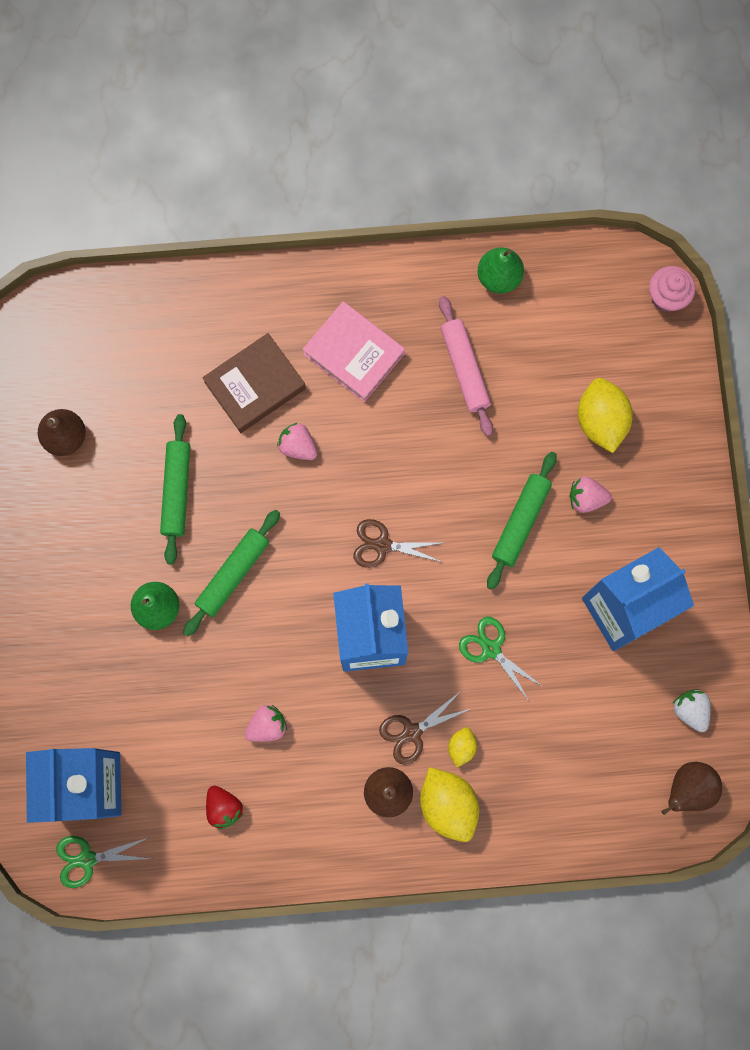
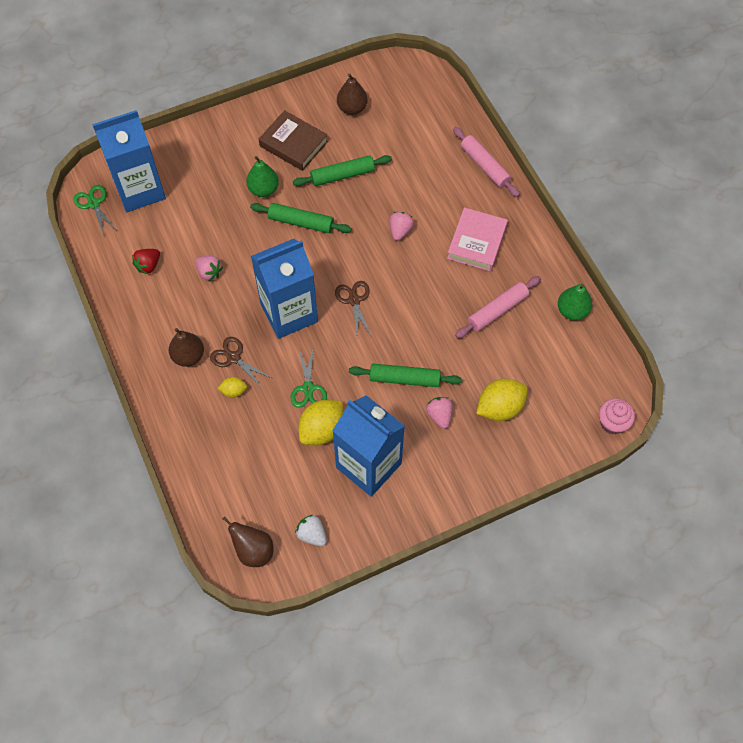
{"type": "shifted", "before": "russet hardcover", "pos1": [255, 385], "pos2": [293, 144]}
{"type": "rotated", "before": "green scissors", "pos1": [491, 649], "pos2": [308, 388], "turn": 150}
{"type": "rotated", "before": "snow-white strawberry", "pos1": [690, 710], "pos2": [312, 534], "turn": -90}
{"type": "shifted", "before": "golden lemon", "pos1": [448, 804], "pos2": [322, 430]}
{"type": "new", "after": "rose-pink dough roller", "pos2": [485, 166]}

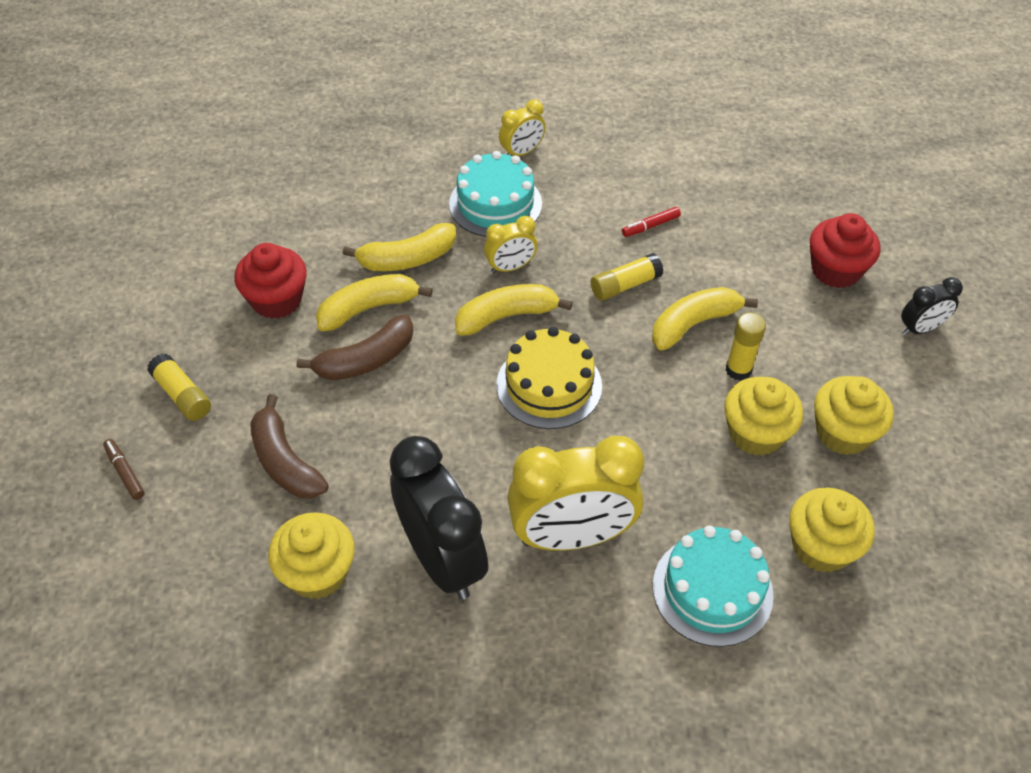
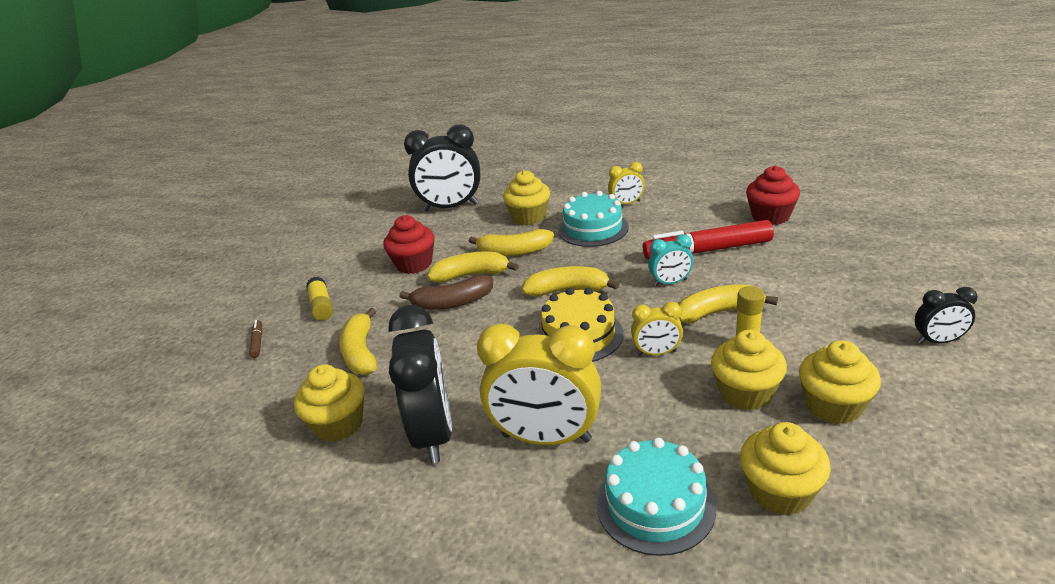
{"type": "repainted", "before": "russet toy banana", "after": "golden toy banana", "pos1": [285, 461], "pos2": [361, 352]}
{"type": "new", "after": "jet-black alarm clock", "pos2": [451, 207]}
{"type": "new", "after": "golden muffin", "pos2": [529, 217]}
{"type": "shifted", "before": "golden alarm clock", "pos1": [510, 267], "pos2": [657, 353]}
{"type": "scaled", "before": "red marker", "pos1": [650, 226], "pos2": [707, 250], "scale": 2.47}
{"type": "swapped", "before": "golden stick of glue", "after": "turquoise alarm clock", "pos1": [625, 285], "pos2": [670, 282]}
{"type": "shifted", "before": "red muffin", "pos1": [835, 270], "pos2": [770, 216]}

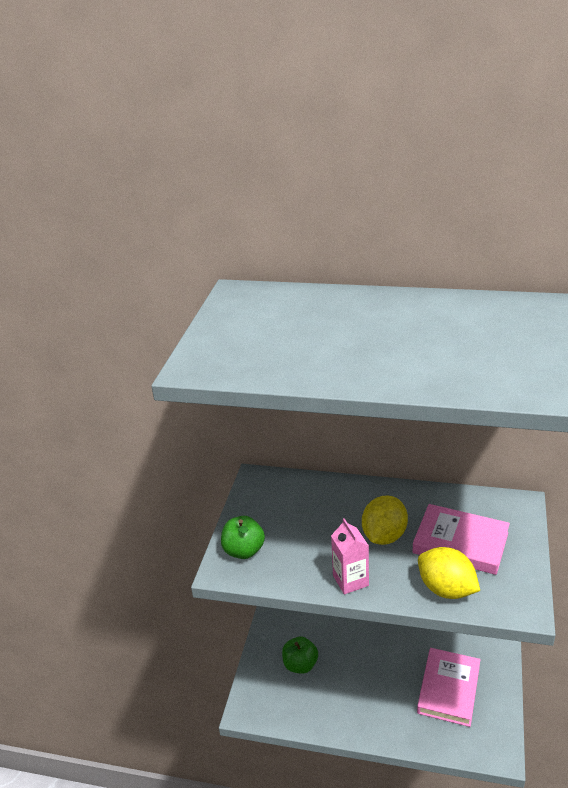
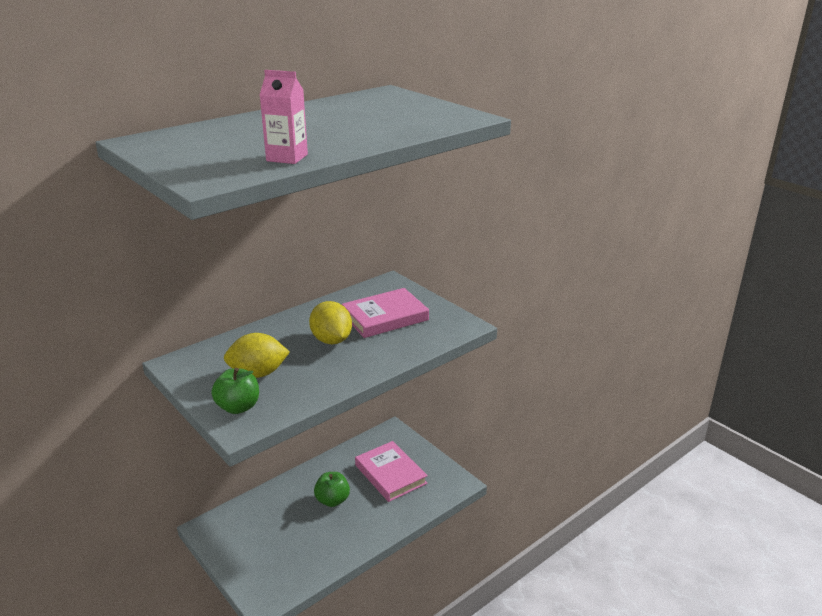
{"type": "shifted", "before": "golden lemon", "pos1": [446, 589], "pos2": [258, 373]}
{"type": "shifted", "before": "rose-pink juice carton", "pos1": [350, 580], "pos2": [287, 158]}
{"type": "shifted", "before": "green apple fruit", "pos1": [300, 665], "pos2": [332, 500]}

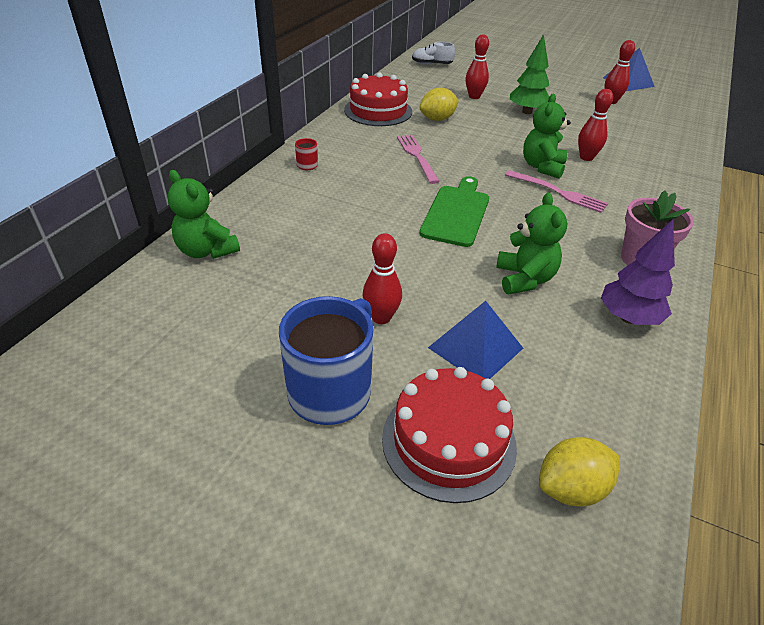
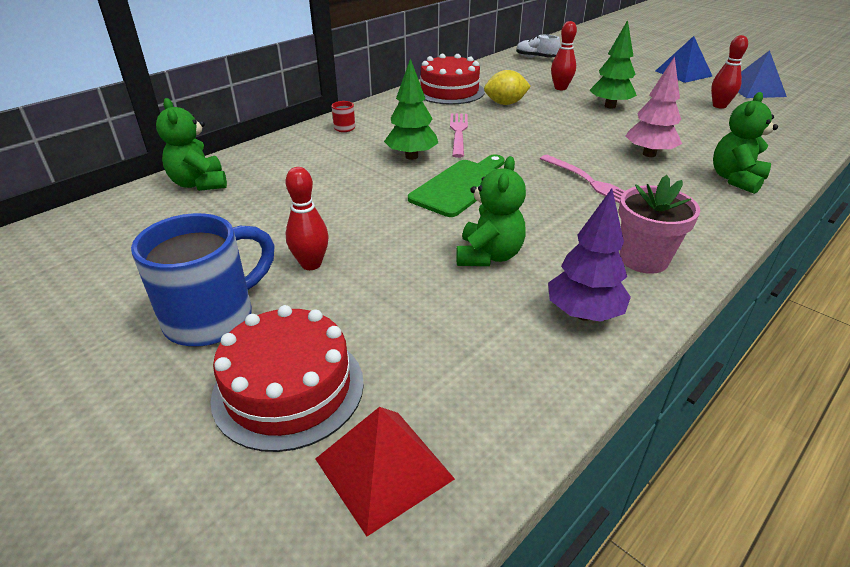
{"type": "swapped", "before": "golden lemon", "after": "red solid pyramid", "pos1": [571, 488], "pos2": [383, 468]}
{"type": "new", "after": "green tree", "pos2": [411, 156]}
{"type": "swapped", "before": "red bowling pin", "after": "rose-pink tree", "pos1": [586, 157], "pos2": [649, 154]}
{"type": "shifted", "before": "cobalt solid pyramid", "pos1": [475, 347], "pos2": [683, 73]}
{"type": "shifted", "before": "green teddy", "pos1": [542, 167], "pos2": [735, 179]}

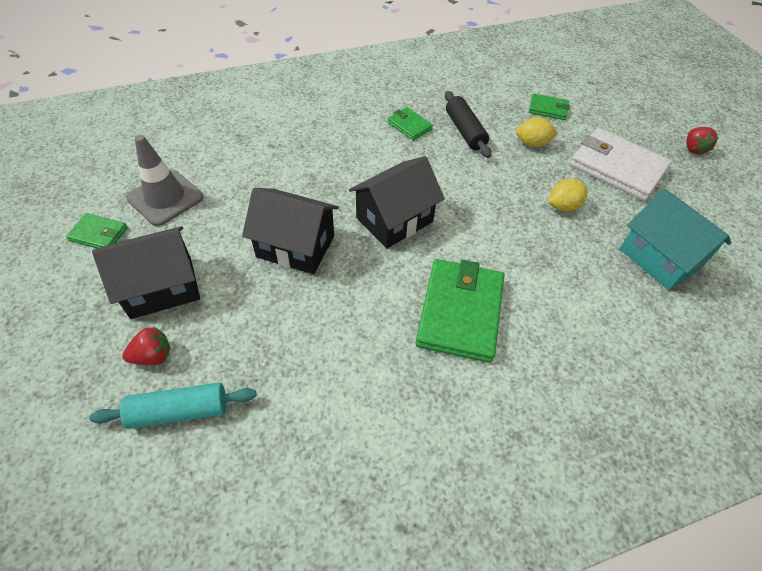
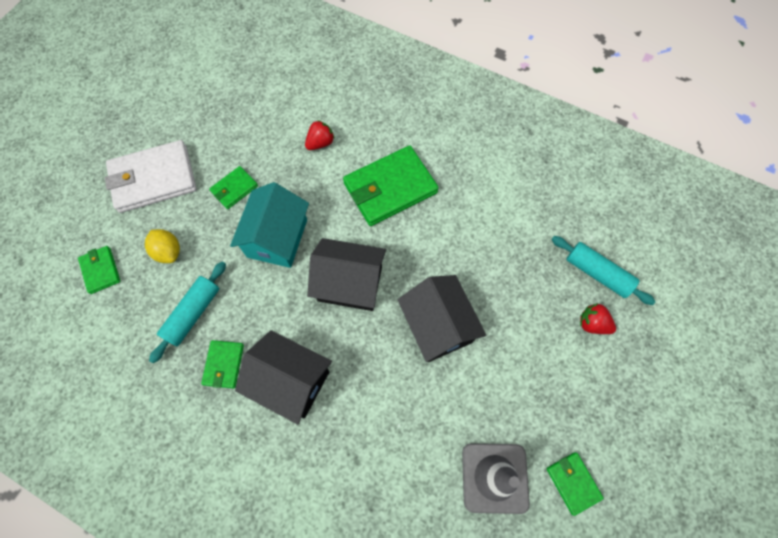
{"type": "rotated", "before": "snow-white billfold", "pos1": [617, 167], "pos2": [153, 179], "turn": 75}
{"type": "repainted", "before": "jet-black dough roller", "after": "turquoise dough roller", "pos1": [465, 131], "pos2": [193, 313]}
{"type": "swapped", "before": "golden lemon", "after": "green billfold", "pos1": [563, 206], "pos2": [234, 189]}
{"type": "shifted", "before": "turquoise cottage", "pos1": [660, 258], "pos2": [277, 238]}
{"type": "shifted", "before": "jet-black cottage", "pos1": [161, 287], "pos2": [291, 381]}
{"type": "shifted", "before": "red strawberry", "pos1": [693, 149], "pos2": [320, 143]}

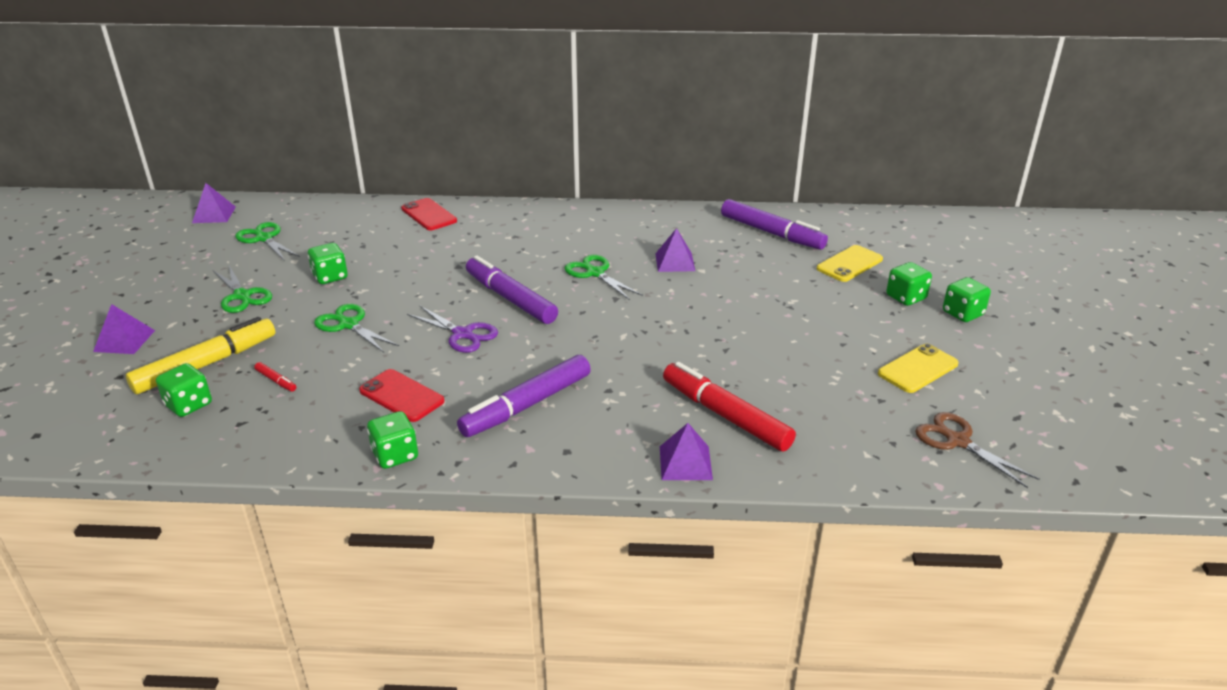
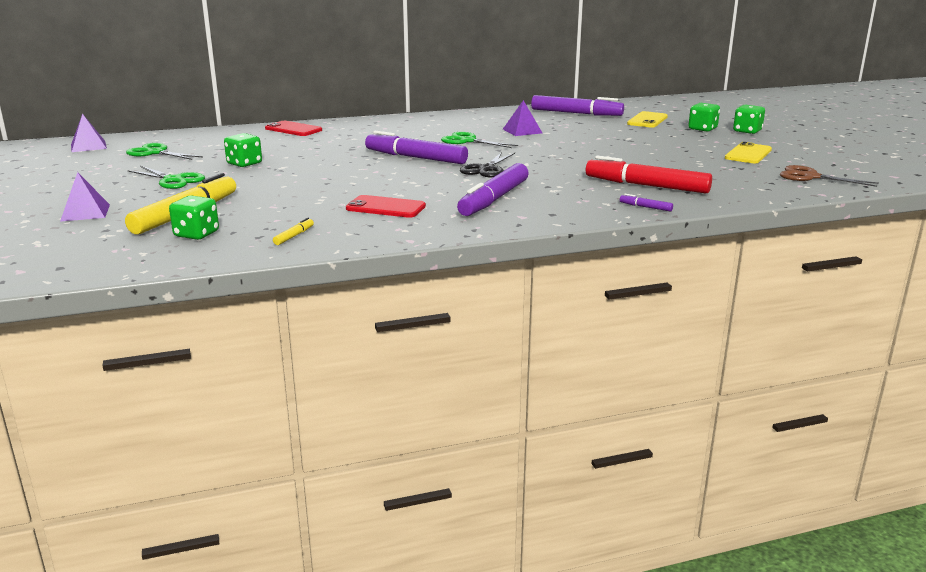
{"type": "new", "after": "golden marker", "pos2": [294, 236]}
{"type": "new", "after": "jet-black scissors", "pos2": [486, 169]}
{"type": "swapped", "before": "violet solid pyramid", "after": "violet marker", "pos1": [685, 463], "pos2": [645, 207]}
{"type": "gone", "before": "red marker", "pos1": [276, 381]}
{"type": "gone", "before": "green scissors", "pos1": [348, 325]}
{"type": "gone", "before": "green game die", "pos1": [395, 455]}
{"type": "gone", "before": "violet scissors", "pos1": [462, 334]}

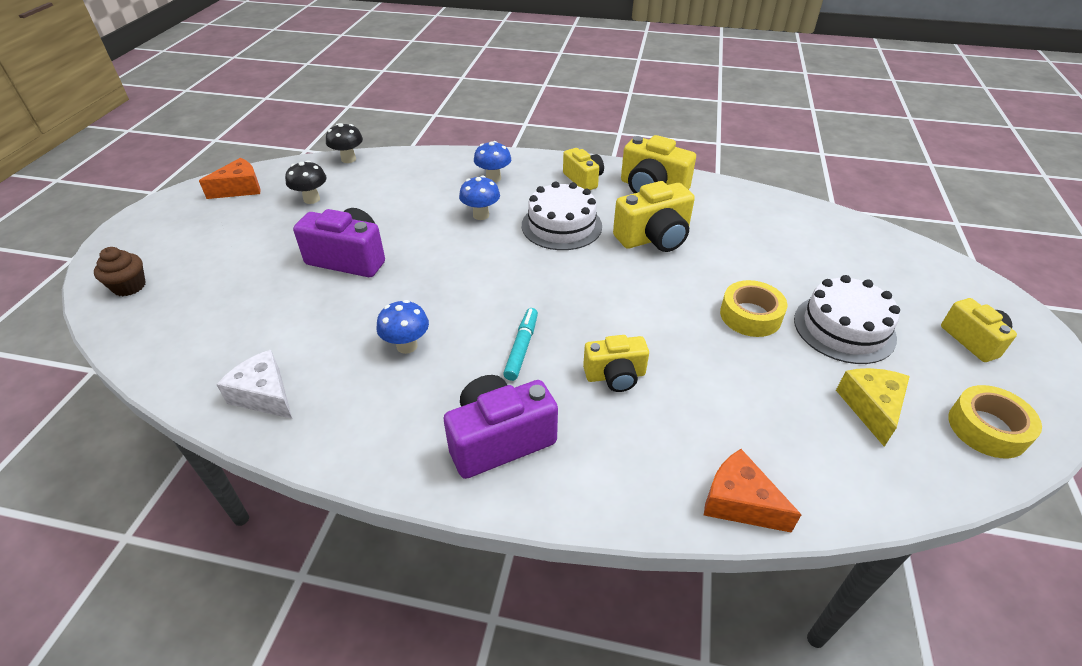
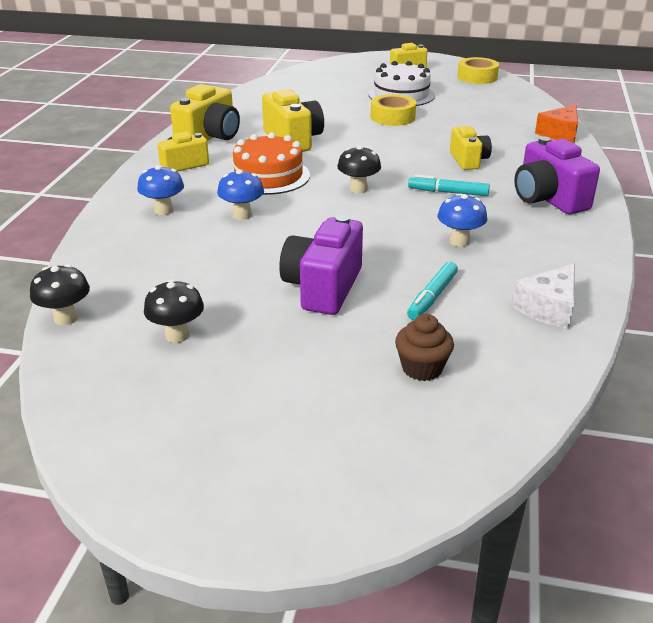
{"type": "repainted", "before": "snow-white cake", "after": "orange cake", "pos1": [561, 225], "pos2": [268, 176]}
{"type": "new", "after": "jet-black toadstool", "pos2": [358, 189]}
{"type": "shifted", "before": "russet muffin", "pos1": [129, 286], "pos2": [422, 368]}
{"type": "new", "after": "turquoise marker", "pos2": [432, 297]}
{"type": "gone", "before": "orange piece of cheese", "pos1": [240, 188]}
{"type": "gone", "before": "golden piece of cheese", "pos1": [871, 407]}

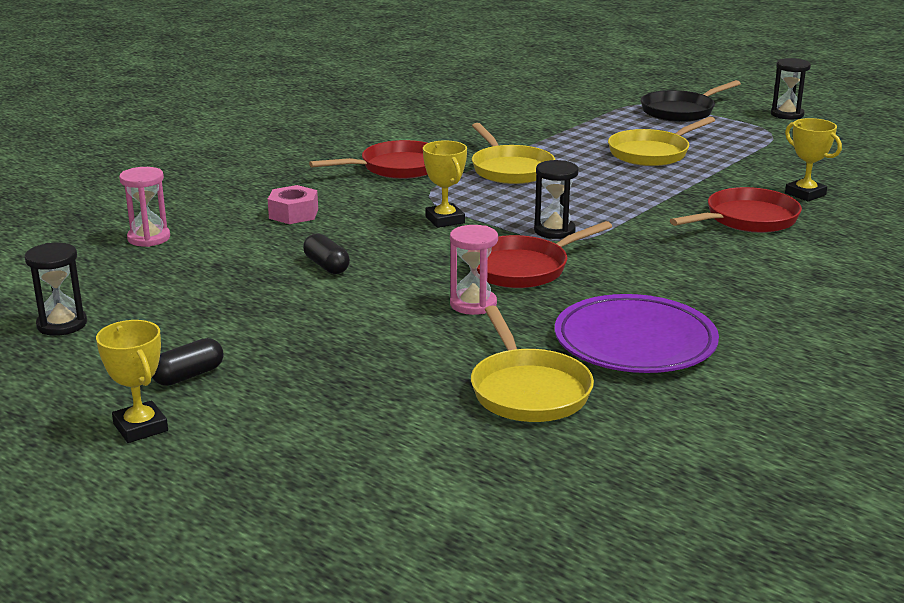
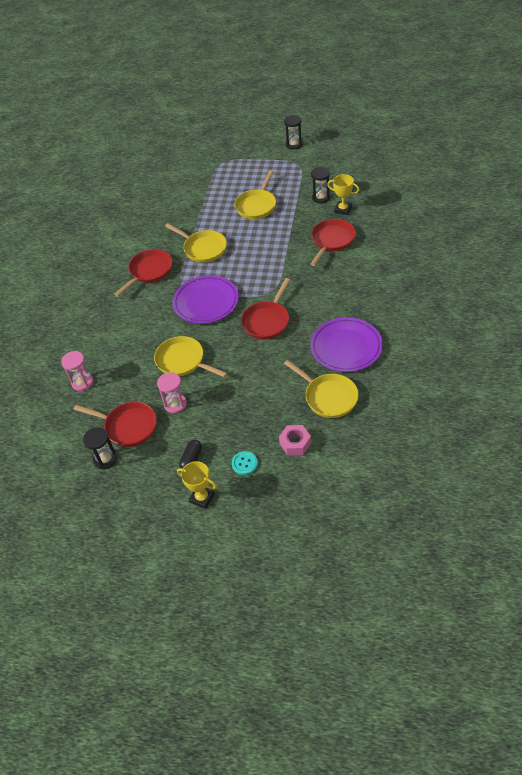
{"type": "new", "after": "red frying pan", "pos2": [128, 426]}
{"type": "swapped", "before": "jet-black pill", "after": "golden frying pan", "pos1": [326, 266], "pos2": [183, 361]}
{"type": "shifted", "before": "rose-pink hourglass", "pos1": [473, 304], "pos2": [175, 404]}
{"type": "swapped", "before": "golden prize cup", "after": "violet dinner plate", "pos1": [445, 220], "pos2": [206, 302]}
{"type": "new", "after": "turquoise button", "pos2": [244, 463]}
{"type": "shifted", "before": "rose-pink nut", "pos1": [293, 214], "pos2": [295, 443]}
{"type": "shifted", "before": "jet-black hourglass", "pos1": [554, 231], "pos2": [321, 197]}
{"type": "gone", "before": "jet-black frying pan", "pos1": [680, 111]}

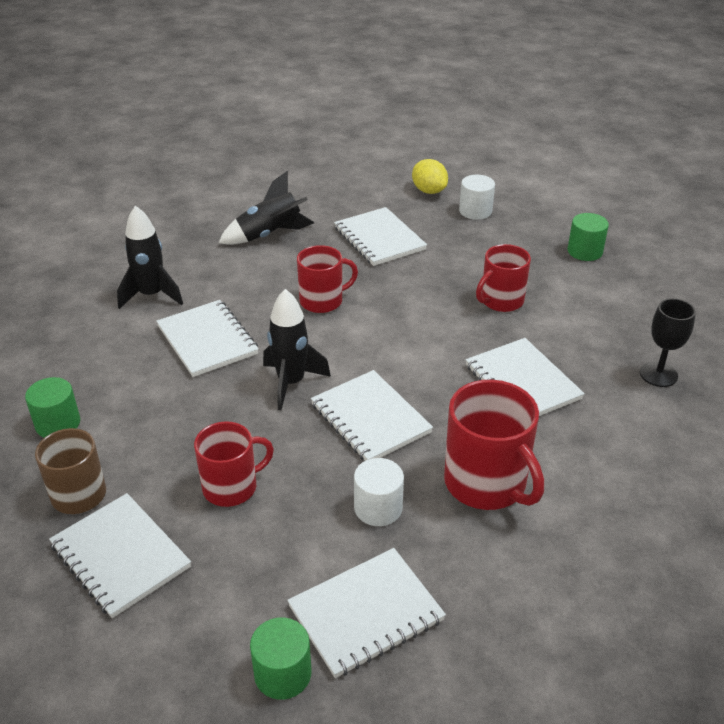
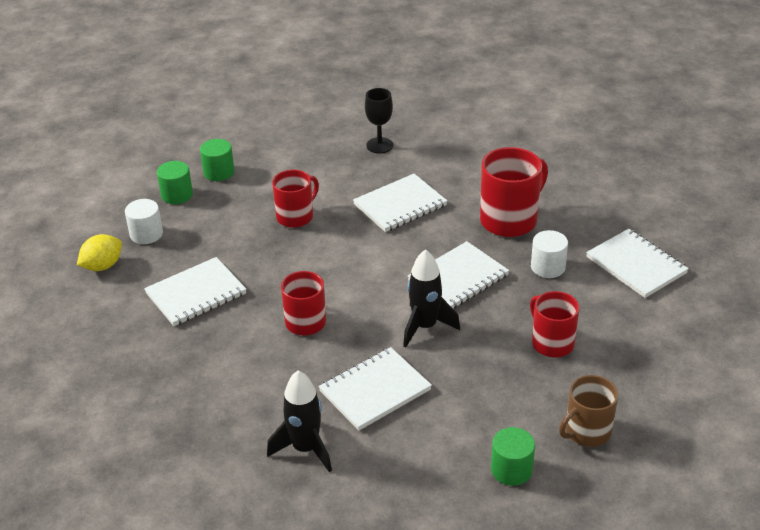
{"type": "shifted", "before": "green cylinder", "pos1": [283, 674], "pos2": [177, 195]}
{"type": "rotated", "before": "red mug", "pos1": [501, 301], "pos2": [296, 216], "turn": -90}
{"type": "gone", "before": "snow-white notepad", "pos1": [120, 556]}
{"type": "gone", "before": "jet-black toy rocket", "pos1": [269, 235]}

